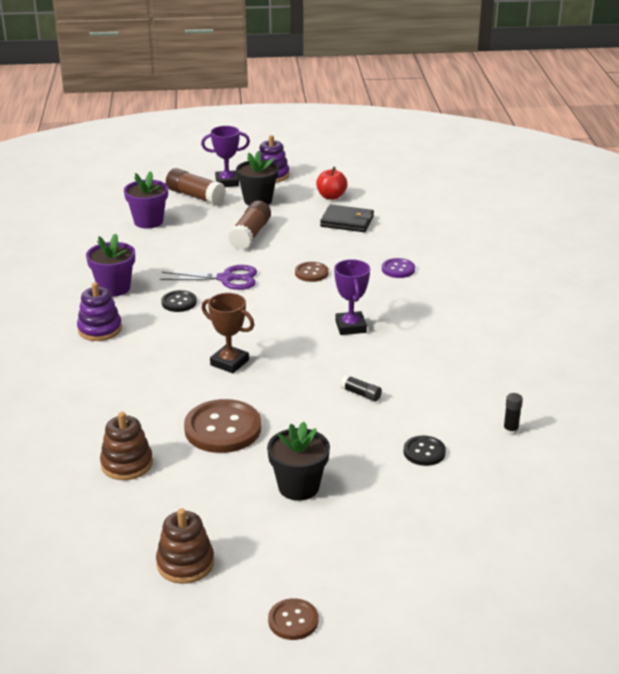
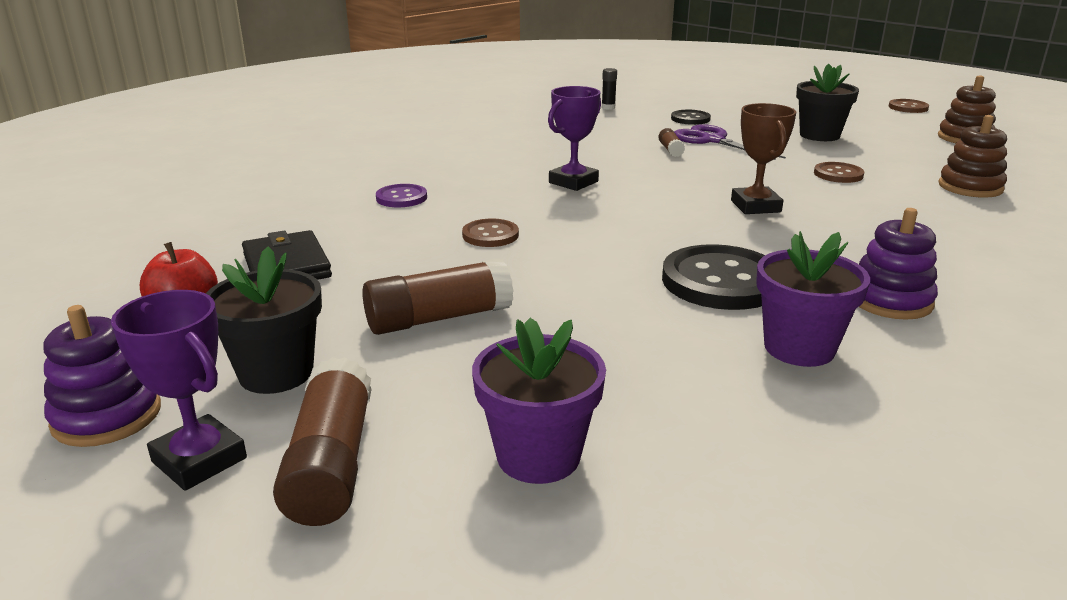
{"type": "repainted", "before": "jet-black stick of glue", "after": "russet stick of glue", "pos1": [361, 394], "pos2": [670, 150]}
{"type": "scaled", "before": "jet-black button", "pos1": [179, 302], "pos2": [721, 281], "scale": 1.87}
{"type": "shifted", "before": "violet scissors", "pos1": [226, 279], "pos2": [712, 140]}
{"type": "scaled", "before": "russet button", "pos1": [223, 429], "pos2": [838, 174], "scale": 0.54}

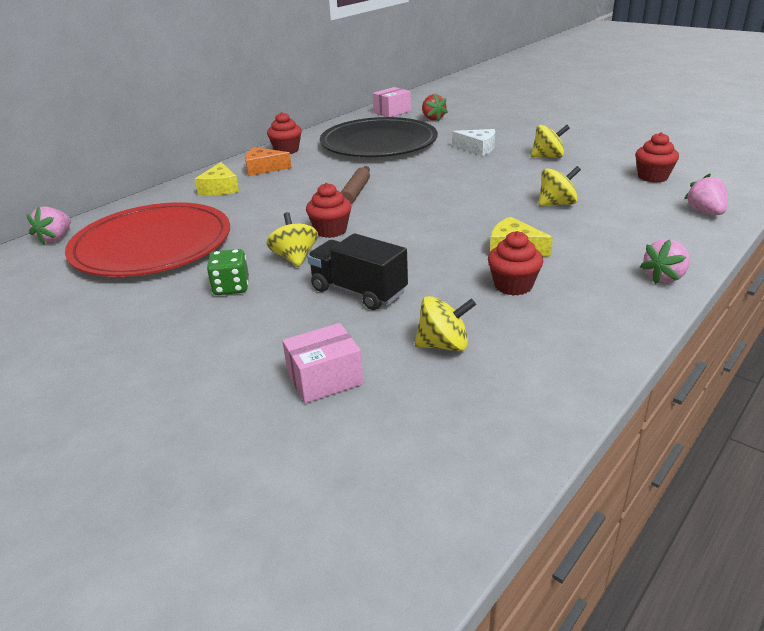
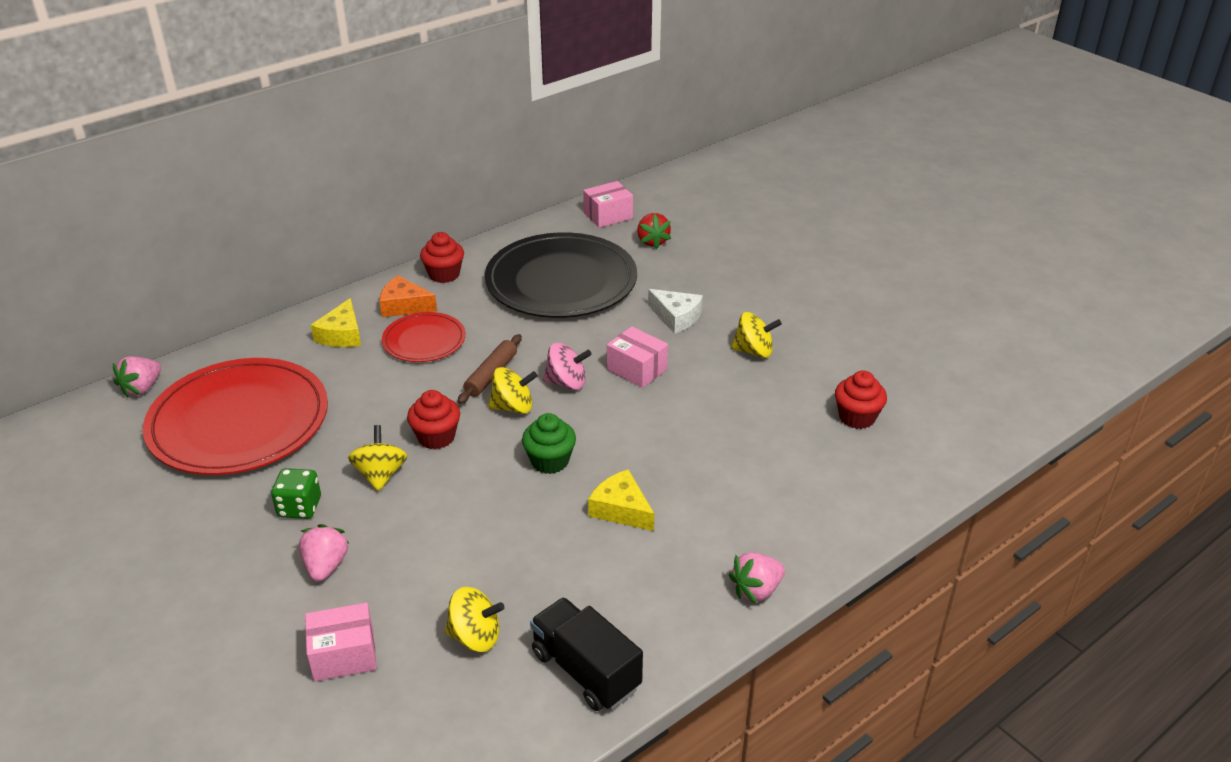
{"type": "shifted", "before": "rose-pink strawberry", "pos1": [705, 212], "pos2": [326, 566]}
{"type": "new", "after": "red dinner plate", "pos2": [424, 340]}
{"type": "shifted", "before": "golden whirligig", "pos1": [557, 204], "pos2": [513, 407]}
{"type": "new", "after": "green muffin", "pos2": [550, 461]}
{"type": "shifted", "before": "jet-black truck", "pos1": [358, 291], "pos2": [586, 670]}
{"type": "new", "after": "rose-pink whirligig", "pos2": [566, 383]}
{"type": "new", "after": "rose-pink package", "pos2": [637, 369]}
{"type": "gone", "before": "red muffin", "pos1": [513, 285]}

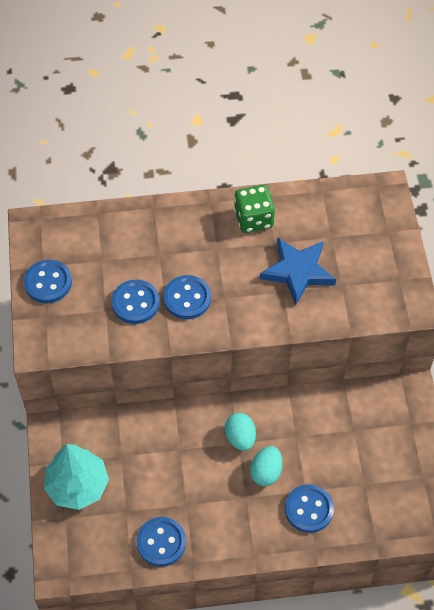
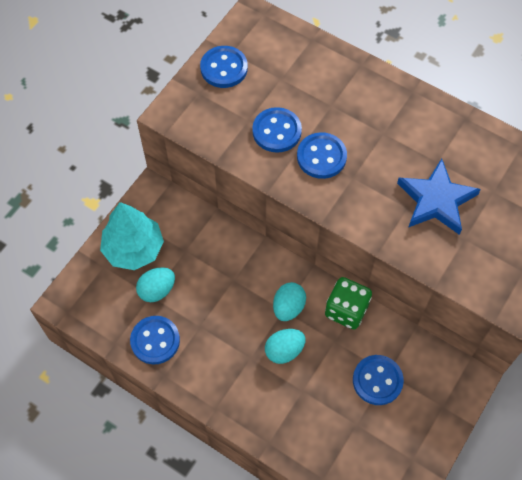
{"type": "new", "after": "turquoise toy egg", "pos2": [157, 290]}
{"type": "shifted", "before": "green game die", "pos1": [253, 219], "pos2": [346, 310]}
{"type": "shifted", "before": "cobalt button", "pos1": [309, 509], "pos2": [377, 380]}

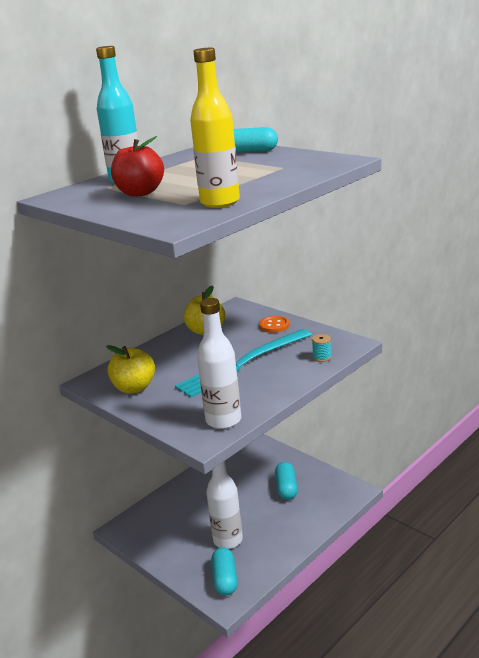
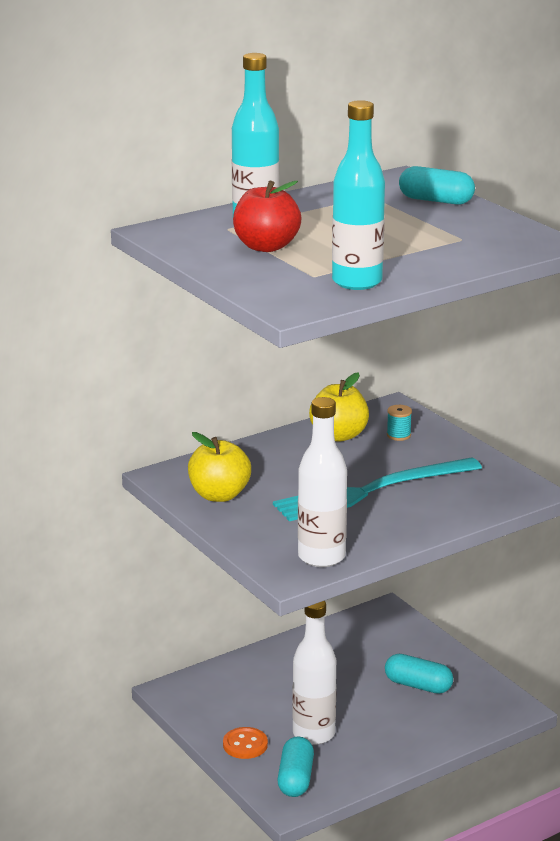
{"type": "shifted", "before": "orange button", "pos1": [274, 325], "pos2": [245, 745]}
{"type": "repainted", "before": "golden drink bottle", "after": "turquoise drink bottle", "pos1": [220, 202], "pos2": [357, 282]}
{"type": "rotated", "before": "turquoise pill", "pos1": [286, 488], "pos2": [418, 685], "turn": -75}
{"type": "shifted", "before": "turquoise reel of thread", "pos1": [322, 357], "pos2": [398, 435]}

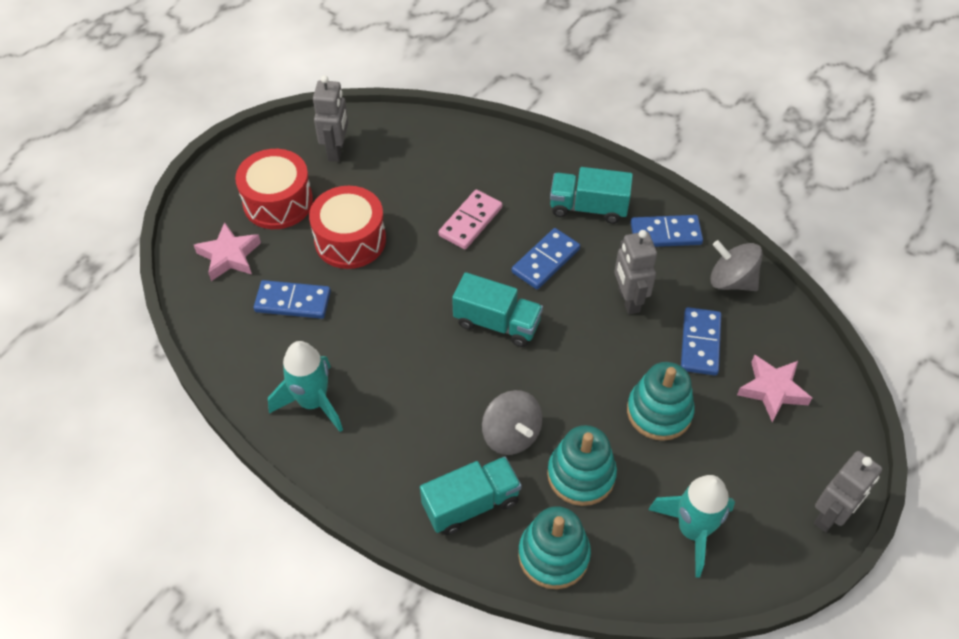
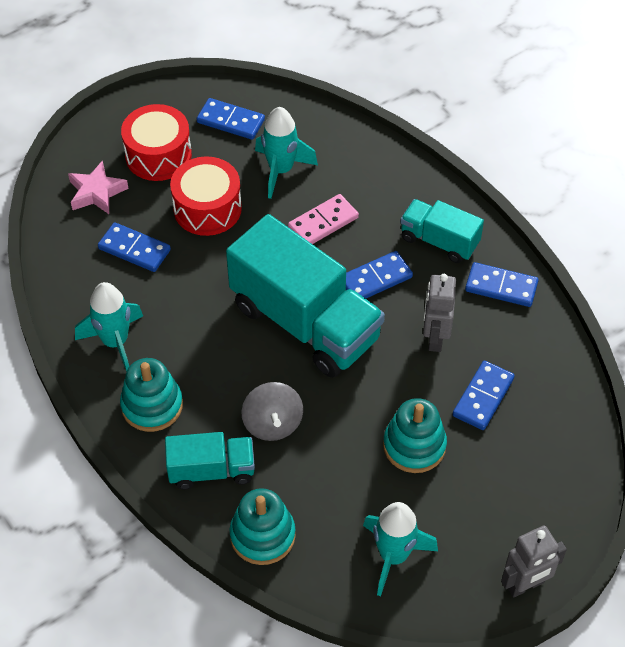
{"type": "shifted", "before": "turquoise ring stacker", "pos1": [581, 475], "pos2": [152, 405]}
{"type": "swapped", "before": "grey robot", "after": "cobalt domino tile", "pos1": [336, 150], "pos2": [230, 121]}
{"type": "scaled", "before": "turquoise truck", "pos1": [497, 323], "pos2": [305, 322], "scale": 1.93}
{"type": "new", "after": "turquoise toy rocket", "pos2": [281, 170]}
{"type": "gone", "before": "grey whirligig", "pos1": [731, 281]}
{"type": "gone", "before": "rose-pink star shape", "pos1": [772, 390]}

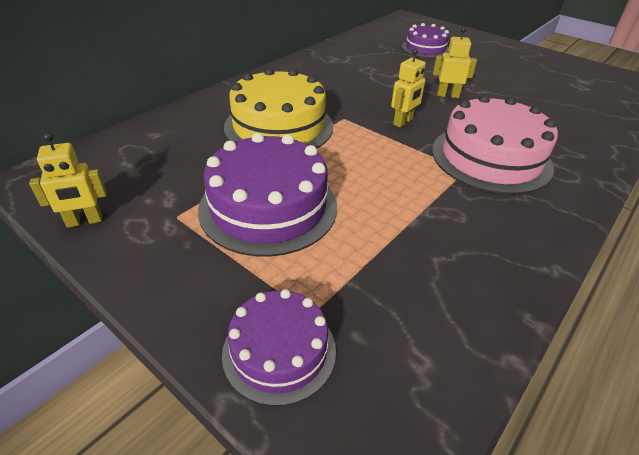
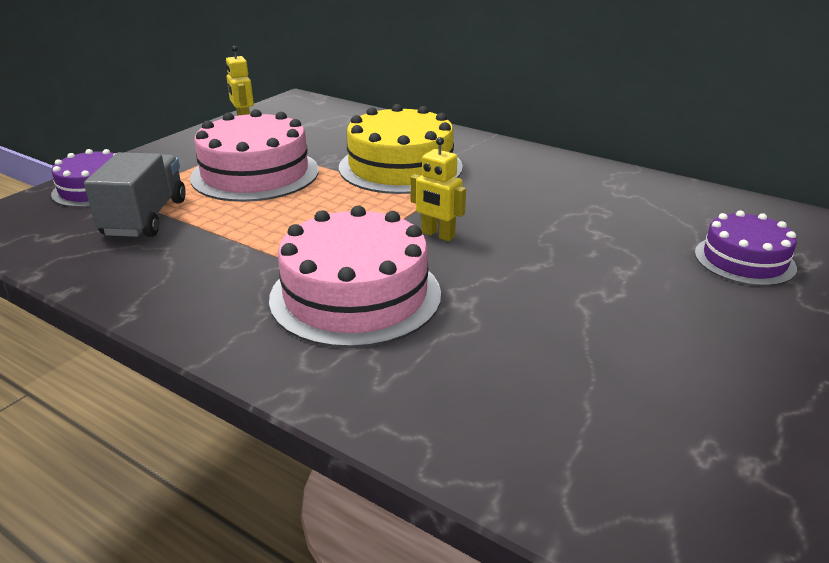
{"type": "new", "after": "grey truck", "pos2": [145, 218]}
{"type": "repainted", "before": "violet cake", "after": "rose-pink cake", "pos1": [268, 207], "pos2": [255, 173]}
{"type": "gone", "before": "golden robot", "pos1": [447, 95]}

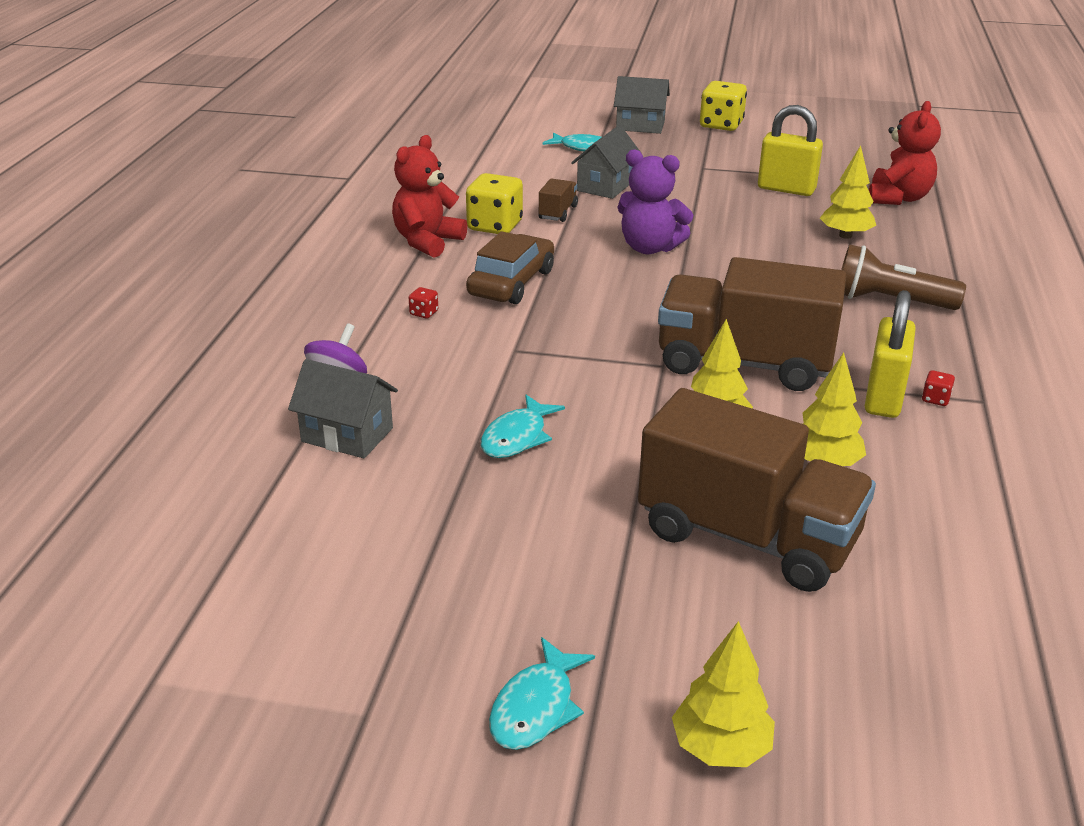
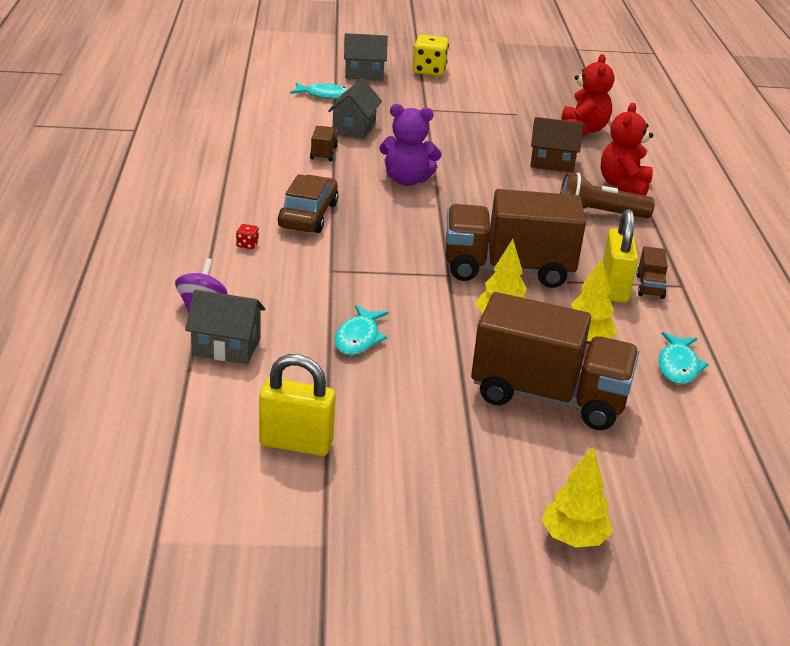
{"type": "shifted", "before": "golden lock", "pos1": [786, 189], "pos2": [296, 443]}
{"type": "swapped", "before": "golden tree", "after": "russet cottage", "pos1": [845, 235], "pos2": [552, 162]}
{"type": "shifted", "before": "red teddy", "pos1": [427, 242], "pos2": [623, 186]}
{"type": "swapped", "before": "red game die", "after": "russet truck", "pos1": [935, 399], "pos2": [649, 287]}
{"type": "shifted", "before": "turquoise fish", "pos1": [536, 707], "pos2": [678, 366]}
{"type": "gone", "before": "golden game die", "pos1": [495, 226]}

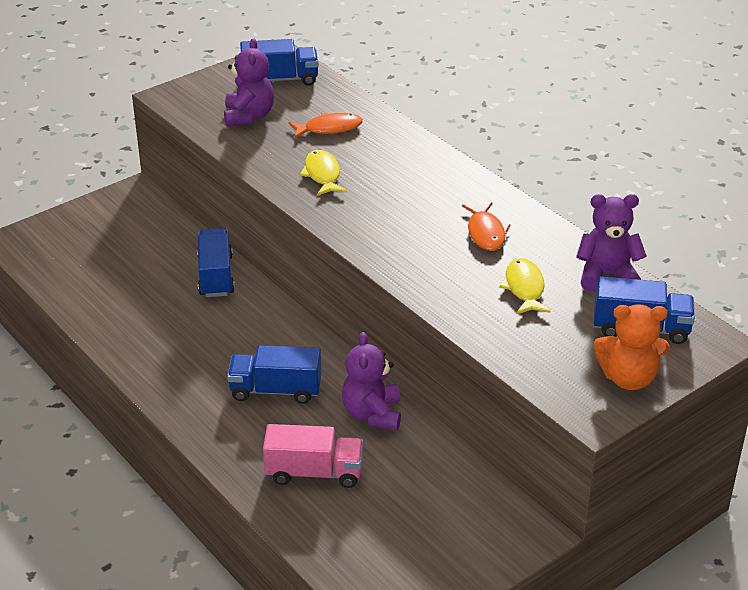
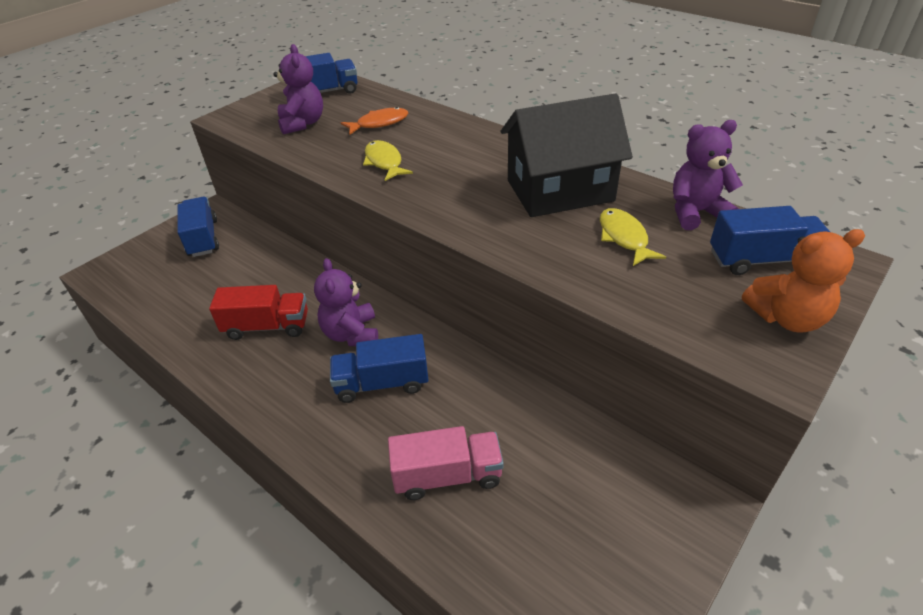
{"type": "shifted", "before": "cobalt truck", "pos1": [216, 276], "pos2": [203, 238]}
{"type": "new", "after": "red truck", "pos2": [267, 326]}
{"type": "shifted", "before": "violet teddy", "pos1": [372, 414], "pos2": [351, 334]}
{"type": "swapped", "before": "orange fish", "after": "jet-black cottage", "pos1": [486, 233], "pos2": [560, 190]}

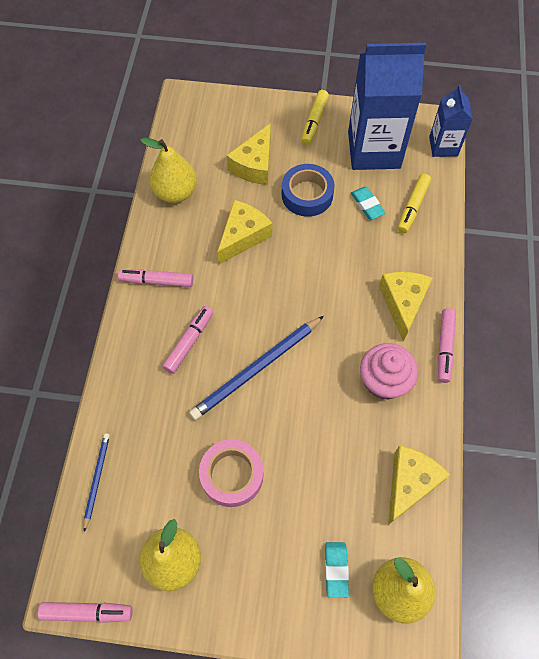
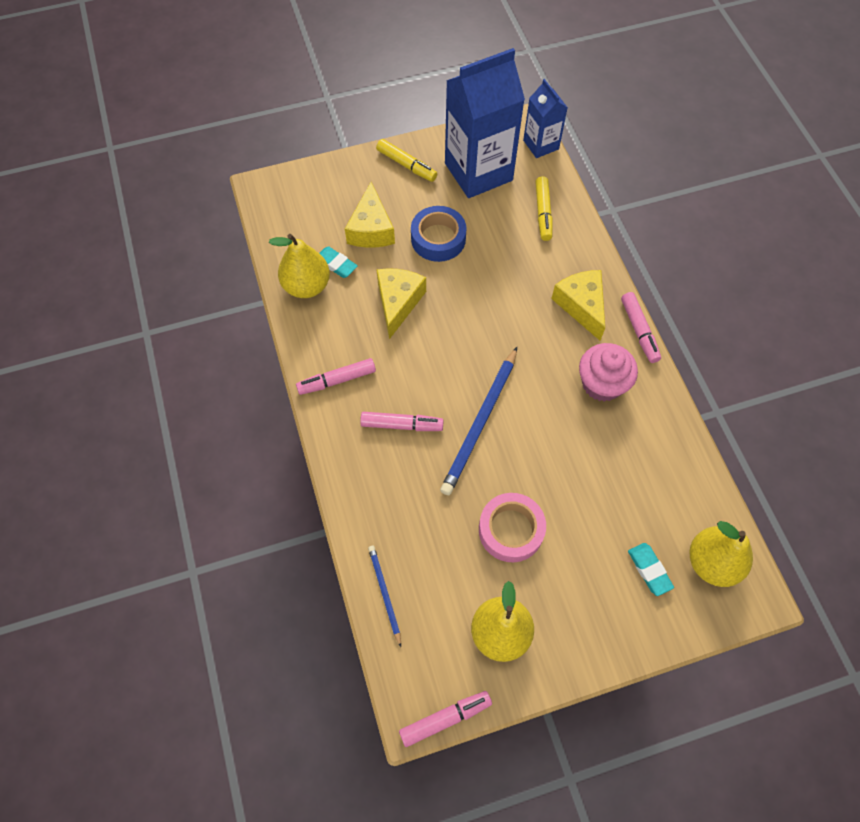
{"type": "shifted", "before": "turquoise eraser", "pos1": [367, 205], "pos2": [336, 264]}
{"type": "rotated", "before": "rose-pink marker", "pos1": [189, 342], "pos2": [402, 425], "turn": 90}
{"type": "rotated", "before": "golden marker", "pos1": [314, 122], "pos2": [406, 165], "turn": -45}
{"type": "gone", "before": "golden piece of cheese", "pos1": [410, 483]}

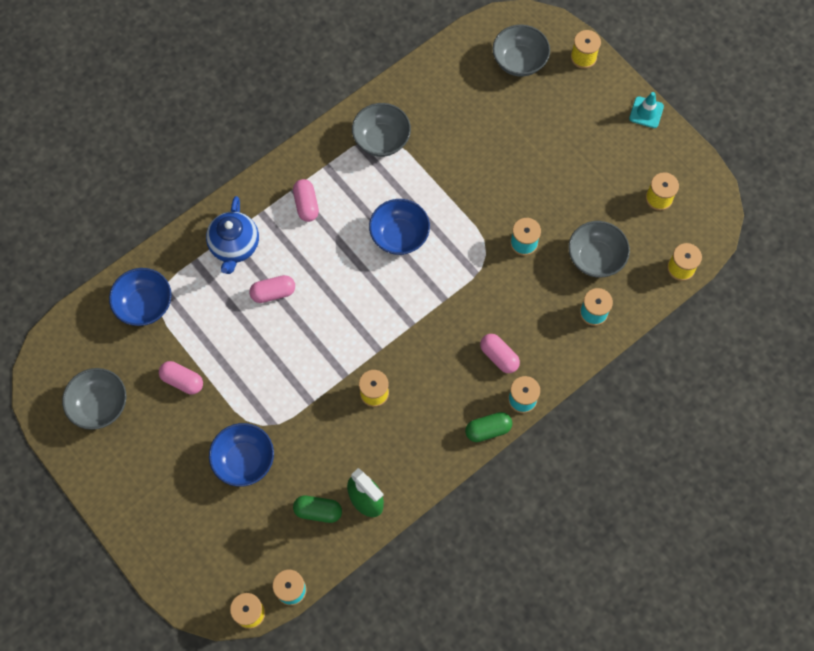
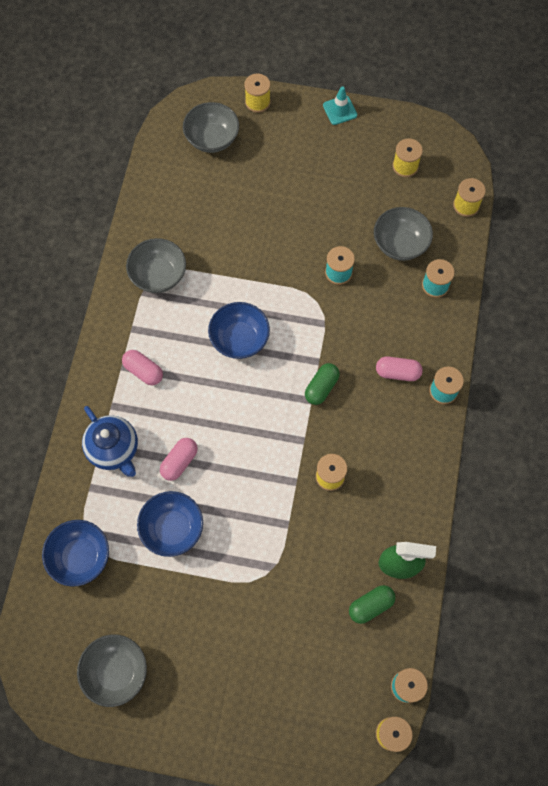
{"type": "shifted", "before": "cobalt bowl", "pos1": [244, 460], "pos2": [172, 528]}
{"type": "shifted", "before": "green pill", "pos1": [488, 430], "pos2": [321, 387]}
{"type": "gone", "before": "rose-pink pill", "pos1": [182, 381]}

